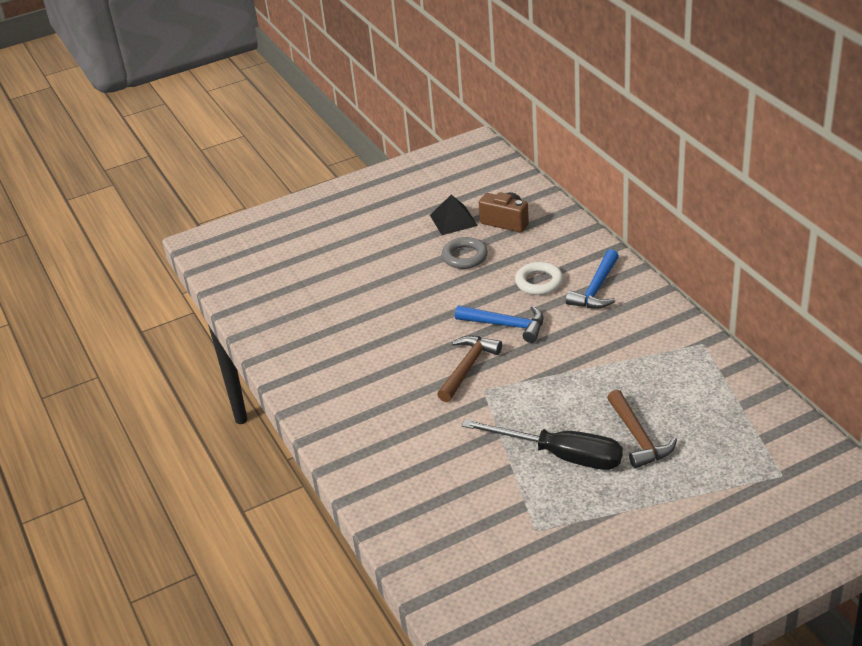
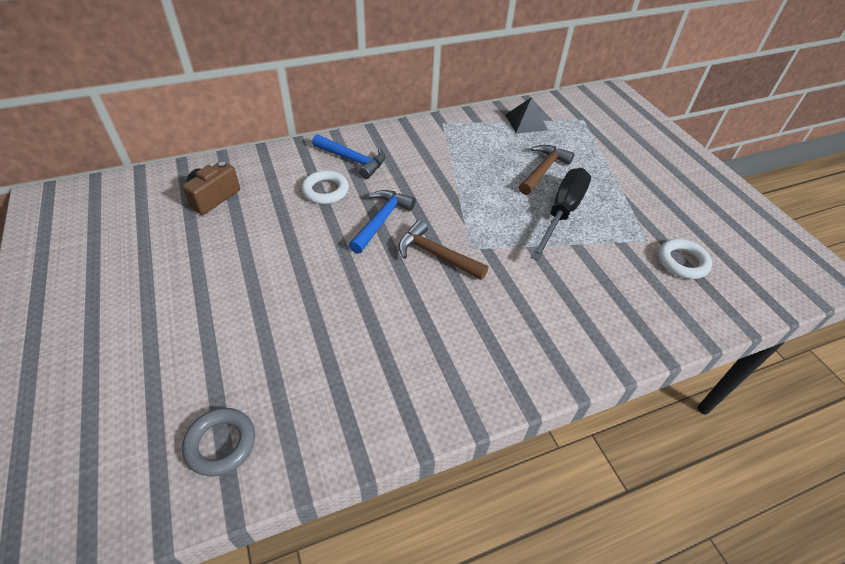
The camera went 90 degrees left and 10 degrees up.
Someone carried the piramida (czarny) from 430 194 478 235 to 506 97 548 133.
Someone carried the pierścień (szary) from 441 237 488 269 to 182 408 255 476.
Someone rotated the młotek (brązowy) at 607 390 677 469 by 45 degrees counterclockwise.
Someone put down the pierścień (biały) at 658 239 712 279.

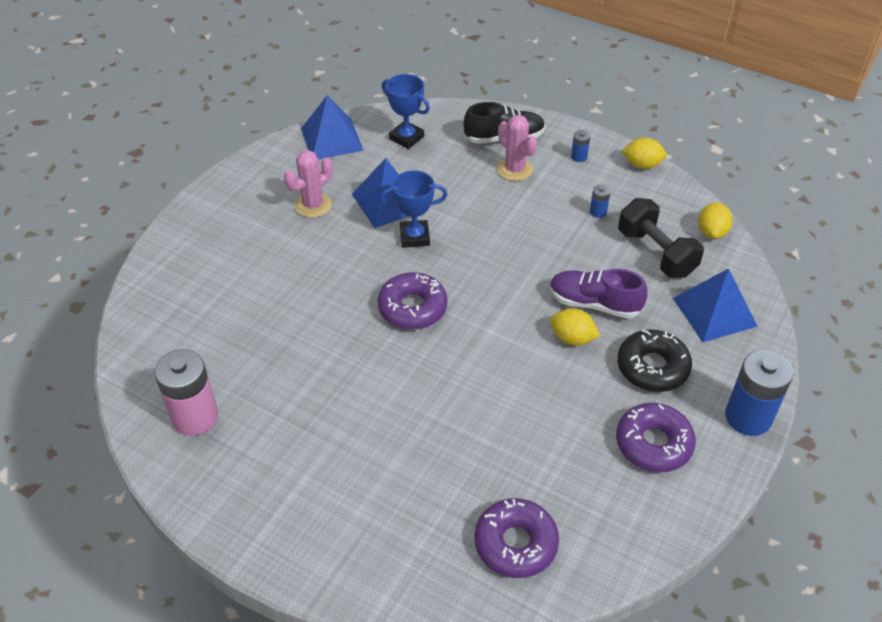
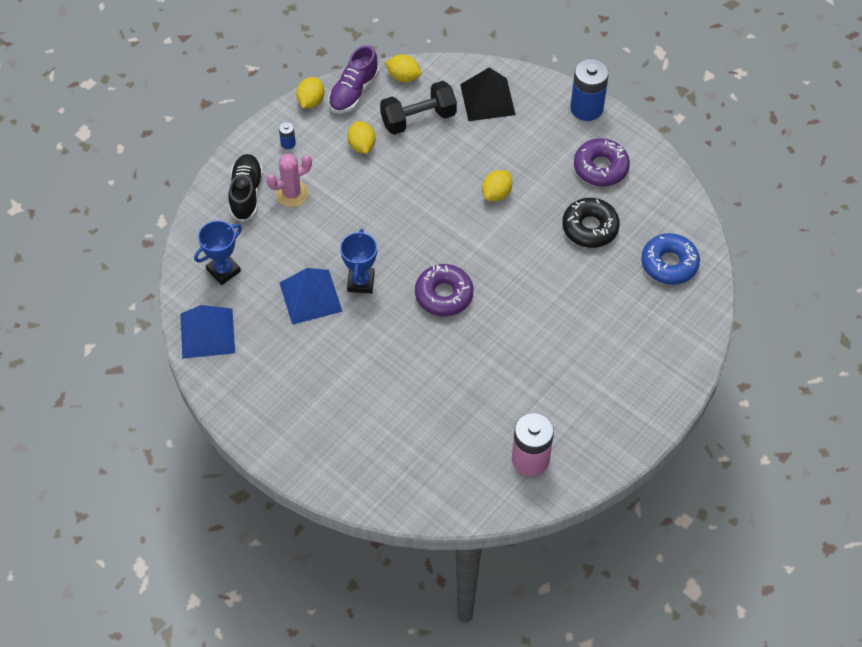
The camera went 80 degrees left and 10 degrees up.
Someone took away the kaktus (różowy) at 284 150 333 218.
Someone repainted the donut (fioletowy) at 474 498 559 578, which became the donut (niebieski) at 641 233 700 285.
Someone carried the but (fioletowy) from 550 269 647 319 to 328 45 379 114.
Someone swapped the bateria (niebieski) at 590 184 611 218 for the cytryna (żółty) at 347 121 376 154.
Someone carried the donut (czarny) from 617 329 692 392 to 562 198 620 248.
Someone repainted the piramida (niebieski) at 673 268 758 342, which became the piramida (czarny) at 460 67 516 121.

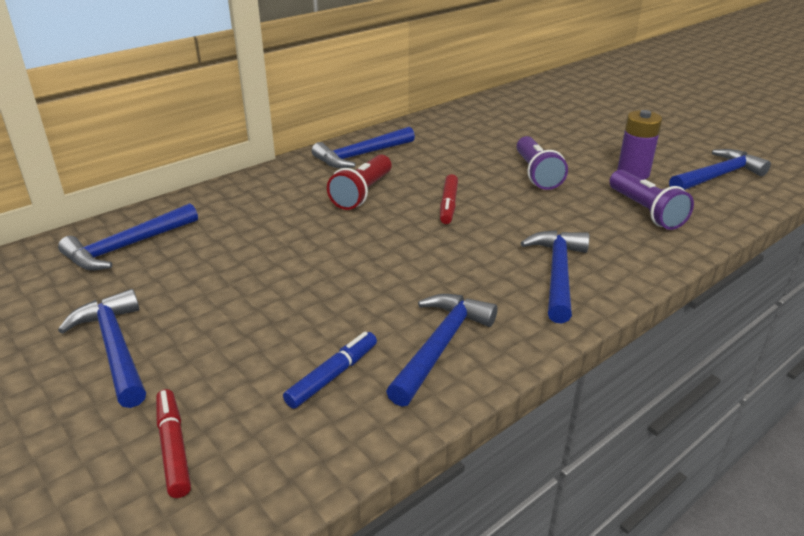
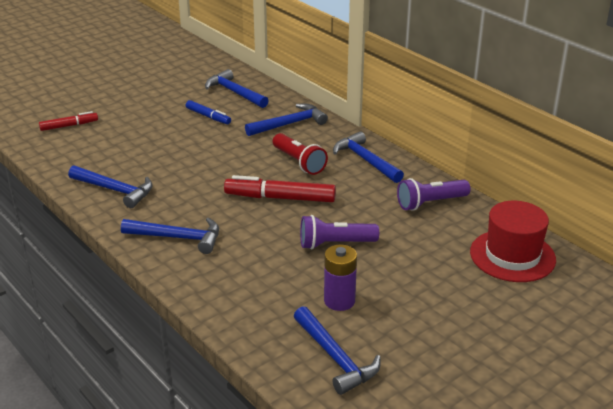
The camera went 90 degrees right and 0 degrees up.
Someone carried the młotek (niebieski) from 58 289 146 408 to 245 104 328 136.
Someone carried the flamaster (niebieski) from 283 332 377 409 to 186 100 231 124.
Someone rotated the latarka (czerwony) at 327 155 392 210 by 150 degrees counterclockwise.
Someone scaled the flamaster (czerwony) at 440 174 458 224 by 1.70.
Someone carried the latarka (fioletowy) from 609 170 694 230 to 397 178 471 211.
Someone put down the kapelusz (czerwony) at 470 201 556 282.

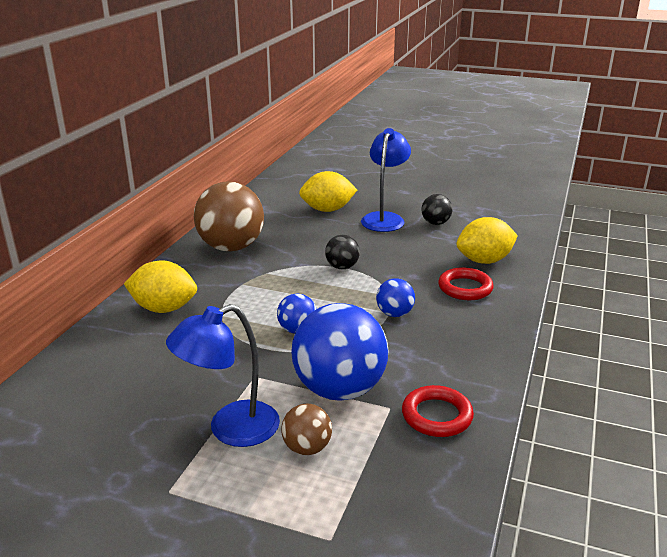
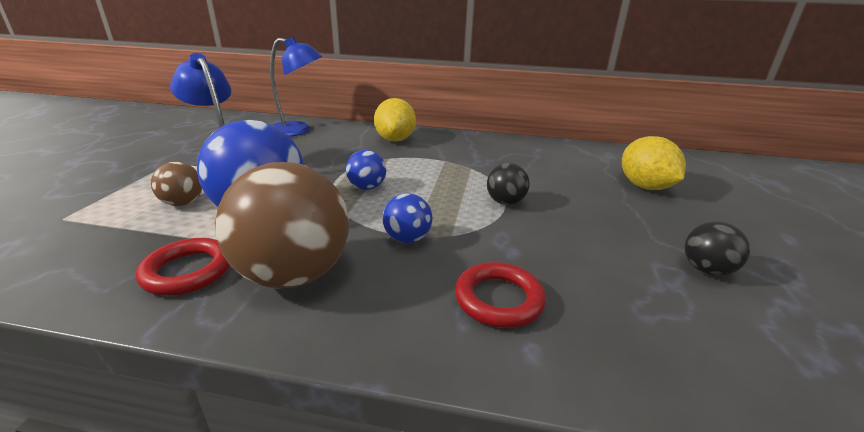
The camera went 80 degrees right and 0 degrees up.
Someone carried the piłka (brązowy) from 194 181 264 251 to 215 162 349 288.
Someone carried the lampka (niebieski) from 361 128 411 232 to 270 37 322 137.
Someone took away the cytryna (żółty) at 456 217 518 264.

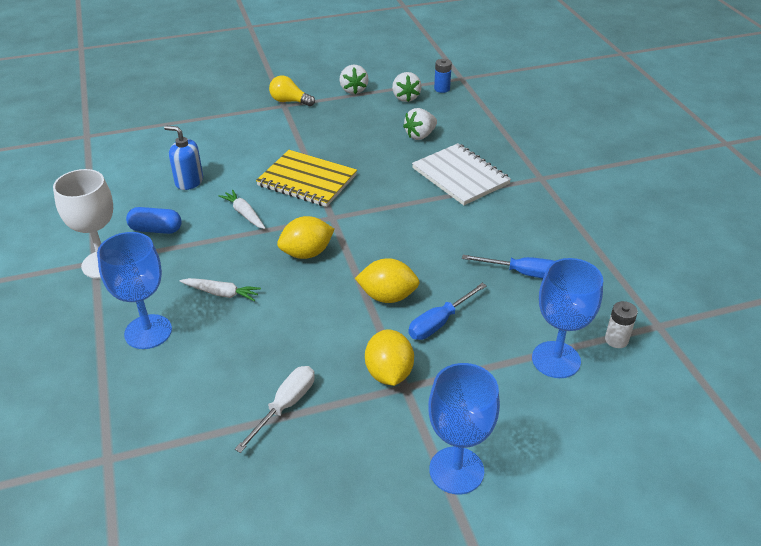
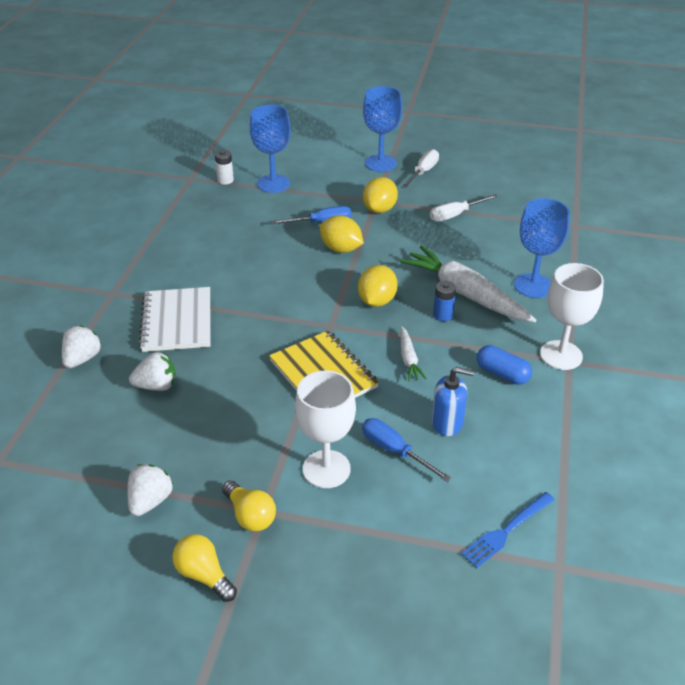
The camera went 150 degrees left and 0 degrees up.
Someone rotated the dozownik mydła (niebieski) at 164 125 203 190 by 45 degrees counterclockwise.
Someone scaled the marchewka (biały) at 180 278 261 301 by 2.12.
Someone rotated the cytryna (żółty) at 277 216 335 259 by 75 degrees counterclockwise.
Someone carried the truskawka (biały) from 392 72 422 102 to 62 325 102 368.
Someone carried the bateria (niebieski) from 434 59 452 93 to 433 281 456 321.
Someone carried the śrubokręt (niebieski) from 462 255 554 278 to 362 418 452 482.
Someone put down the żarówka (żółty) at 172 534 237 602.
Someone put down the kielich (biały) at 295 370 356 488.
Someone put down the śrubokręt (biały) at 401 149 439 188.
Someone put down the widelec (niebieski) at 461 492 555 568.

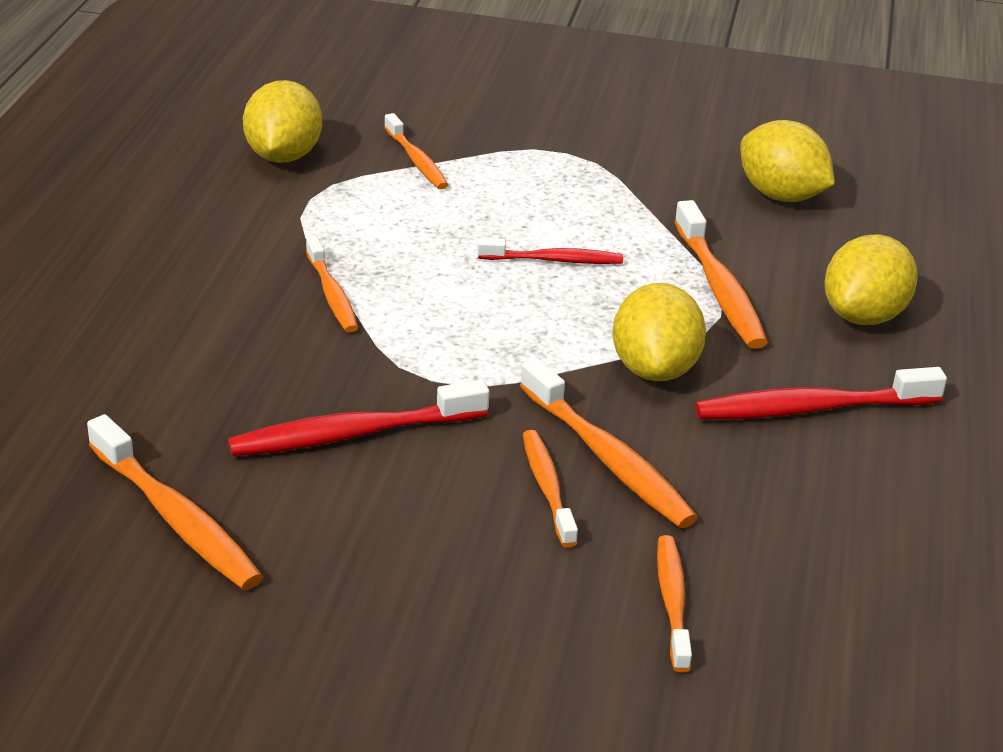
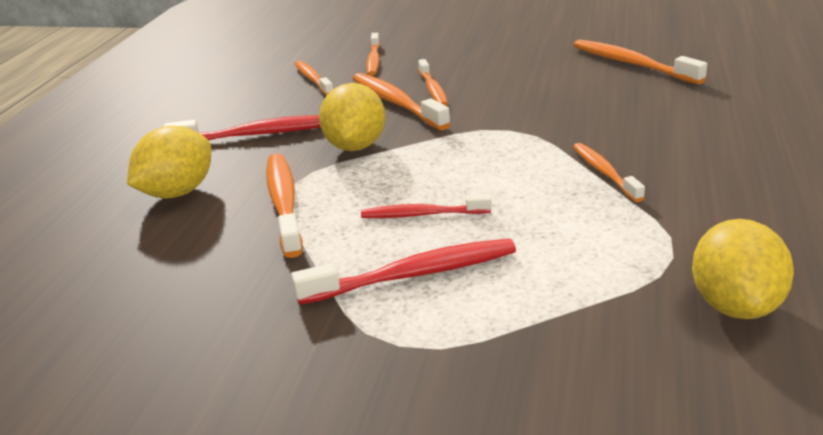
The camera went 175 degrees left and 5 degrees down.
Someone carried the szczoteczka do zębów (czerwony) from 228 380 489 456 to 291 239 516 305.
Someone carried the szczoteczka do zębów (pomarańczowy) from 384 113 448 189 to 295 61 333 95.
Someone took away the cytryna (żółty) at 740 120 835 202.

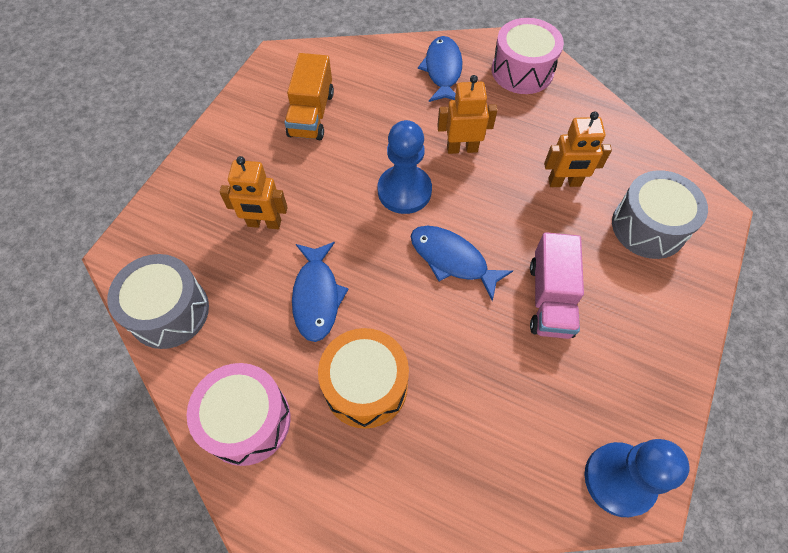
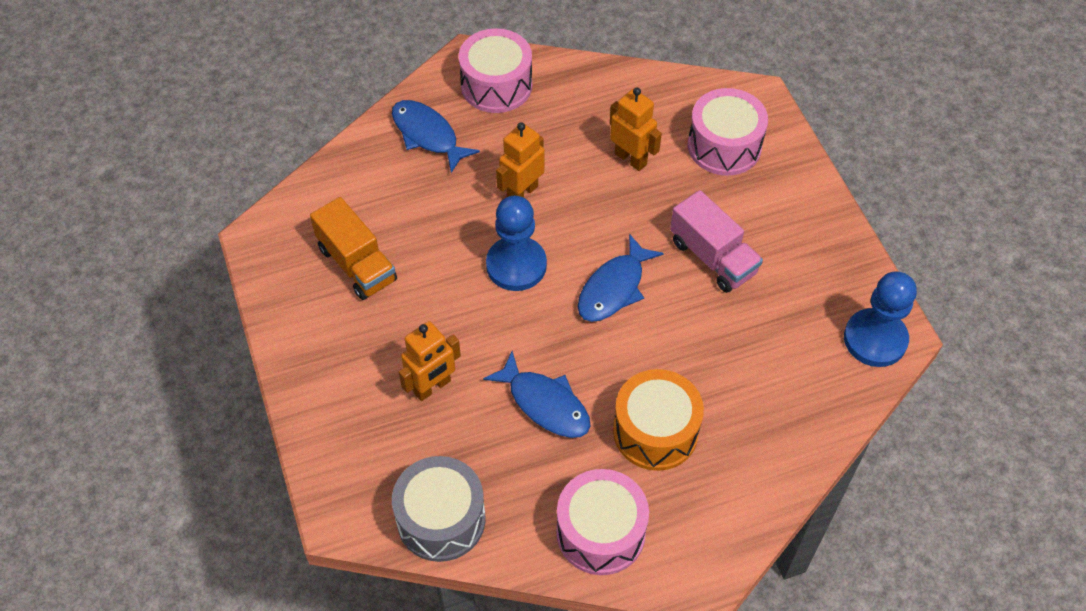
The camera went 45 degrees left and 5 degrees down.
Someone rotated the ryba (niebieski) at 411 226 513 301 by 45 degrees counterclockwise.
Someone rotated the robot (pomarańczowy) at 544 111 612 187 by 90 degrees counterclockwise.
Someone repainted the bęben (szary) at 612 170 708 259, which became the bęben (różowy) at 688 88 768 176.

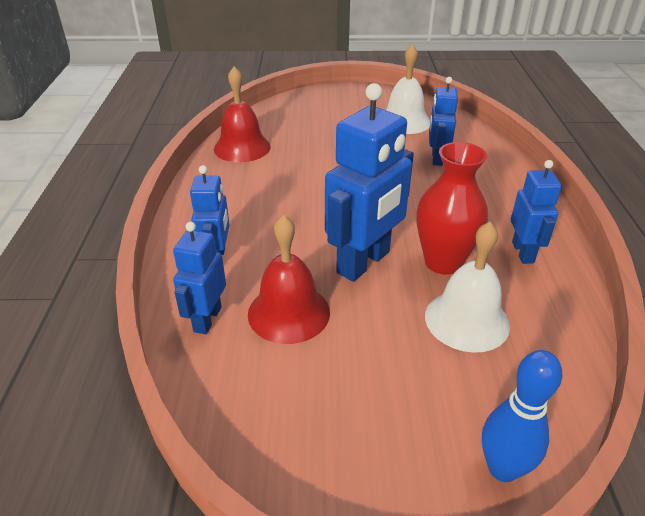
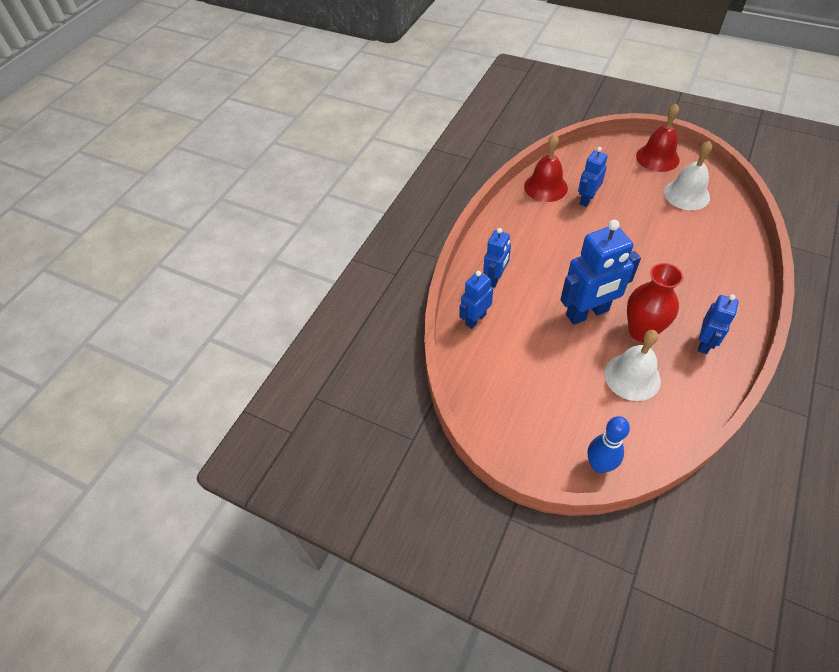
The camera went 30 degrees right and 15 degrees up.
Someone carried the dzwonek (czerwony) from 248 214 330 344 to 636 104 680 172.
Someone carried the robot (niebieski) from 429 77 458 166 to 578 147 608 207.

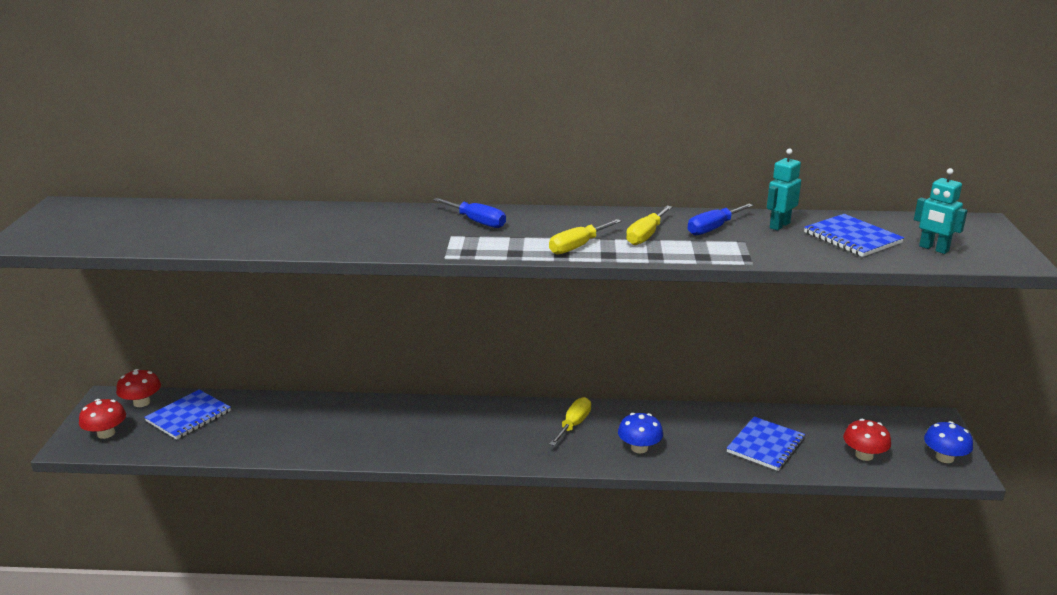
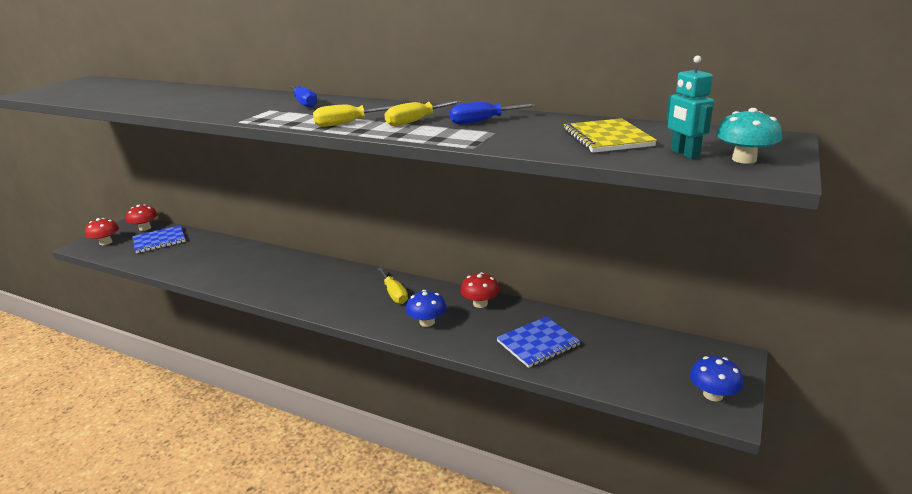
The camera went 25 degrees right and 0 degrees up.
Someone rotated the śrubokręt (żółty) at 549 397 591 446 by 105 degrees clockwise.
Someone took away the robot (turkusowy) at 767 148 801 230.
Someone repainted the zeszyt (niebieski) at 804 214 904 257, which became the zeszyt (żółty) at 564 118 657 153.
Someone carried the grzyb (czerwony) from 843 419 891 461 to 461 272 500 308.
Someone put down the grzyb (turkusowy) at 716 108 782 164.

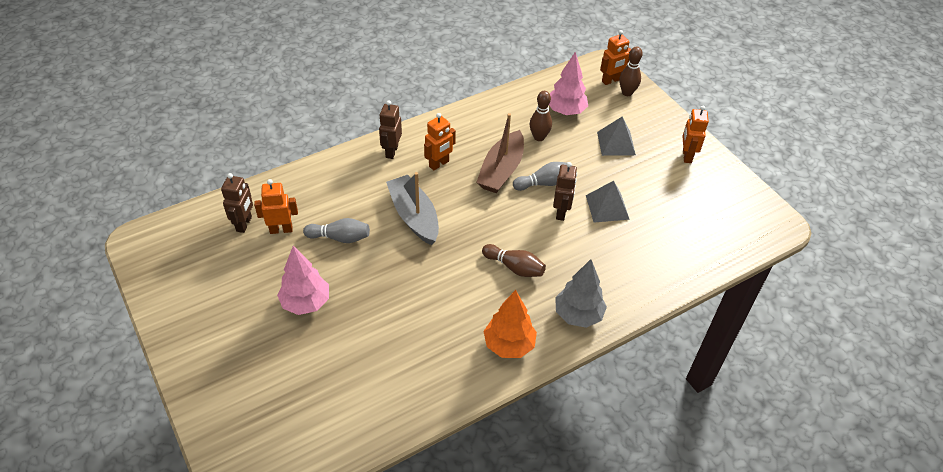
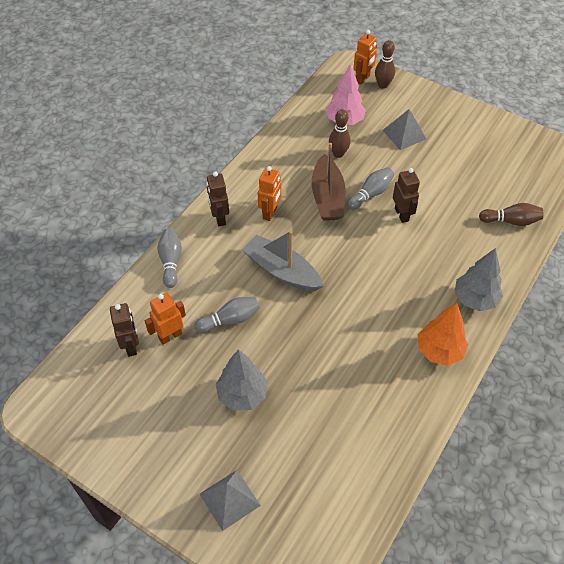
The camera went 25 degrees left and 5 degrees up.
Someone repainted the drzewko (różowy) at 277 246 329 315, which became the drzewko (szary) at 216 349 268 411.
Someone carried the kręgiel (brązowy) from 482 244 546 277 to 479 203 543 226.
Someone carried the piramida (szary) from 586 181 630 223 to 200 470 261 531.
Someone took away the robot (pomarańczowy) at 682 106 709 163.
Someone put down the kręgiel (szary) at 157 228 182 288.

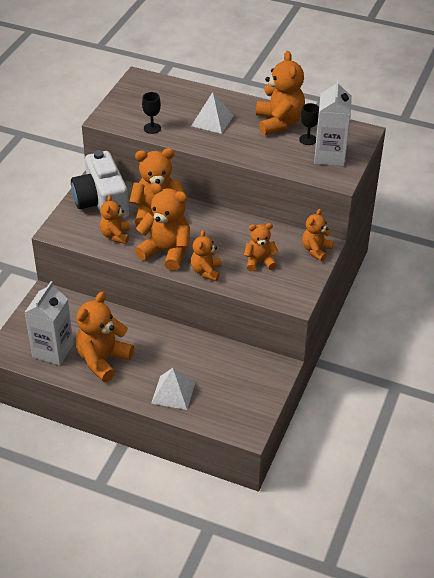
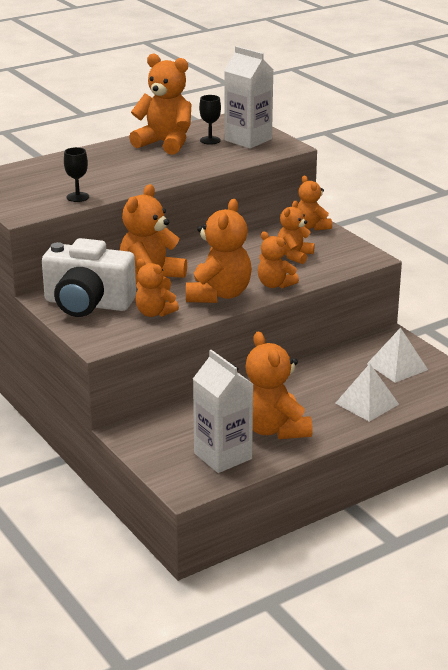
The camera went 55 degrees left and 15 degrees down.
Someone rotated the miś (pomarańczowy) at 135 183 190 271 by 135 degrees clockwise.
Someone carried the piramida (biały) from 191 92 234 134 to 367 328 428 383.

